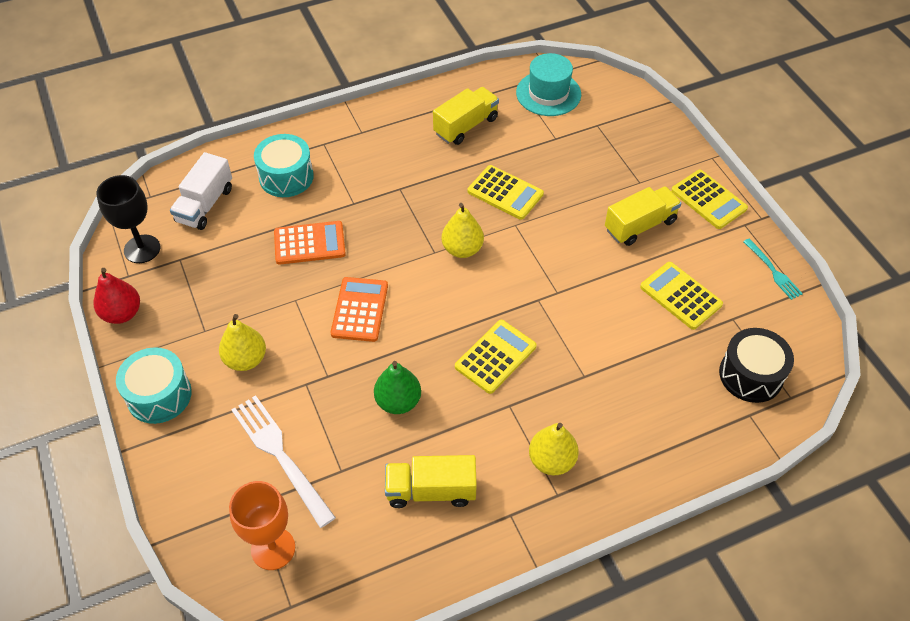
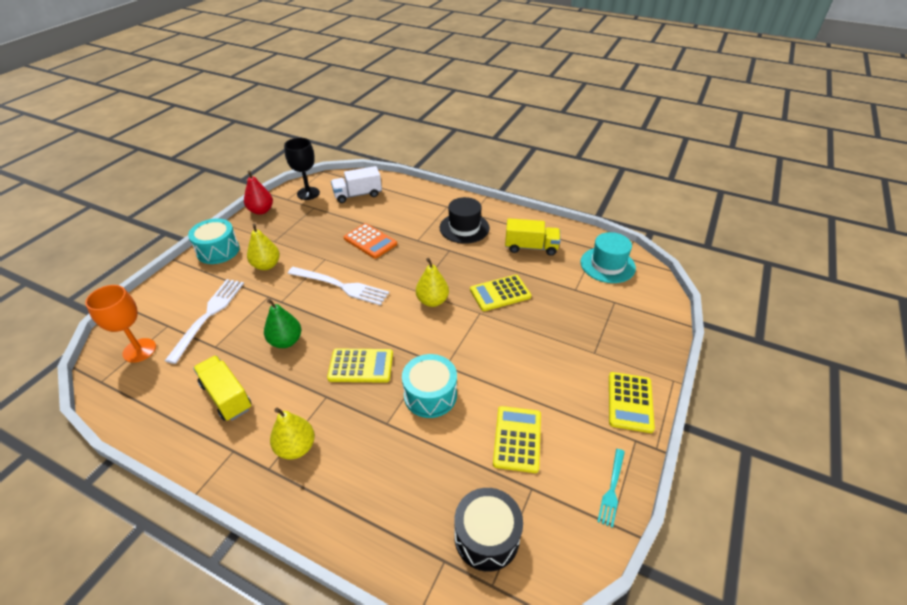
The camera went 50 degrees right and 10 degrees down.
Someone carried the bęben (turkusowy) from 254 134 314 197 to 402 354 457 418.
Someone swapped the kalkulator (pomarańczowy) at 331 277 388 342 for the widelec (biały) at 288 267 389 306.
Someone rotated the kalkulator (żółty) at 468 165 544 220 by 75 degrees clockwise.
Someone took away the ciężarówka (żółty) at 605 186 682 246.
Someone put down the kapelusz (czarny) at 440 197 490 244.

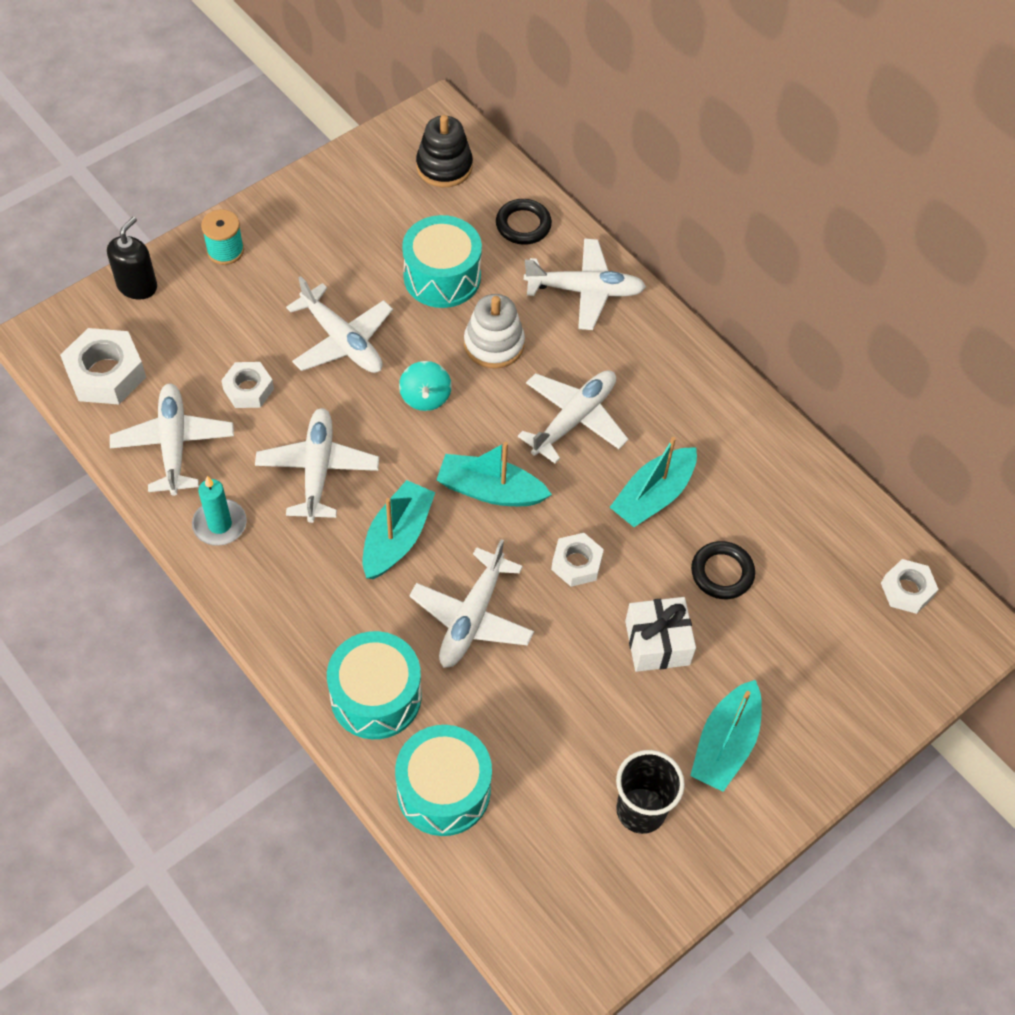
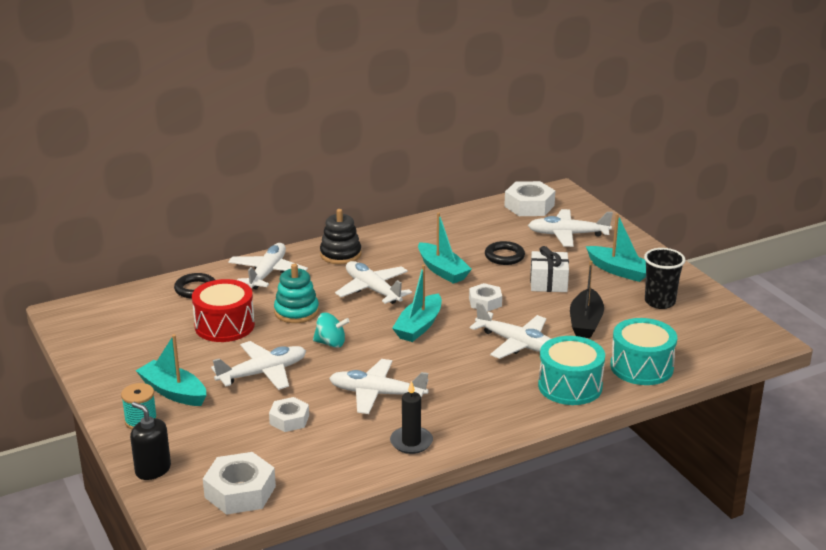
The camera went 75 degrees left and 30 degrees down.
Someone carried the samolot (biały) from 110 383 234 496 to 528 209 613 247.
Someone repainted the świeca (turkusowy) at 192 476 247 546, which became the świeca (czarny) at 390 381 433 454.
Someone carried the łódka (turkusowy) from 363 480 436 579 to 136 334 206 406.
Someone repainted the bęben (turkusowy) at 402 215 482 308, which became the bęben (czerwony) at 192 279 255 342.
Someone carried the zabawka nakładanka (czarny) from 416 115 473 187 to 320 209 361 264.
Someone repainted the zabawka nakładanka (biały) at 464 294 525 369, which became the zabawka nakładanka (turkusowy) at 274 264 319 323.
Someone scaled the nakrętka (biały) at 881 559 938 614 by 1.61.
Someone put down the łódka (czarny) at 570 260 604 338.

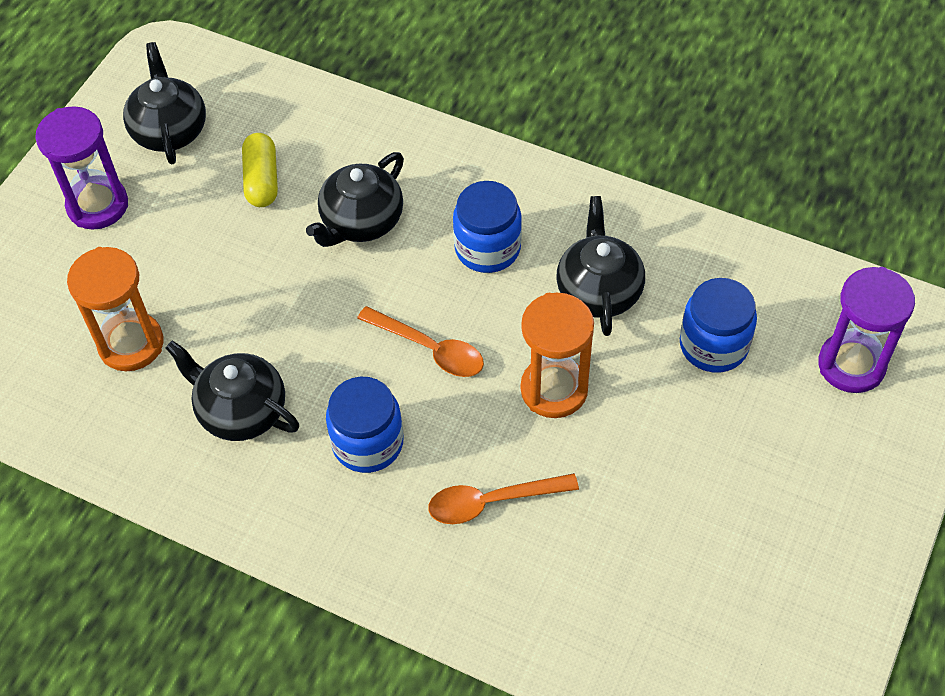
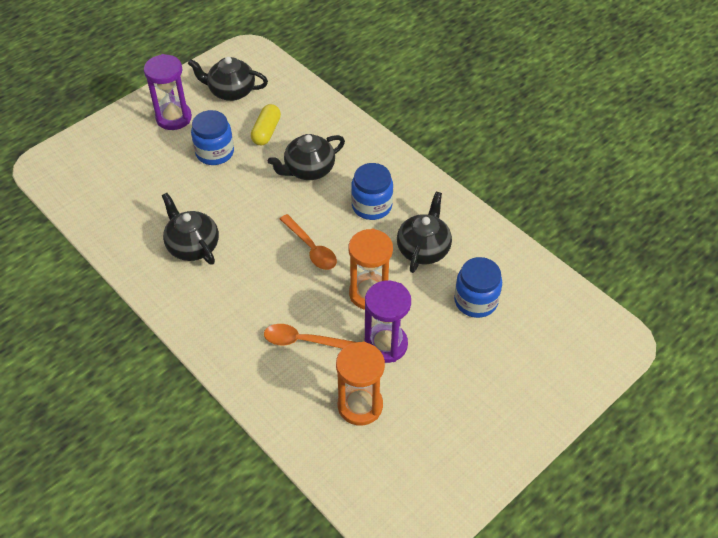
The camera went 20 degrees right and 5 degrees down.
Someone carried the klepsydra (pomarańczowy) from 67 247 163 371 to 336 342 385 426.
Someone rotated the imbryk (czarny) at 123 42 206 165 by 90 degrees counterclockwise.
Someone carried the słoik (niebieski) from 326 377 404 473 to 191 110 234 165.
Someone carried the klepsydra (fioletowy) from 818 267 915 393 to 364 281 411 363.

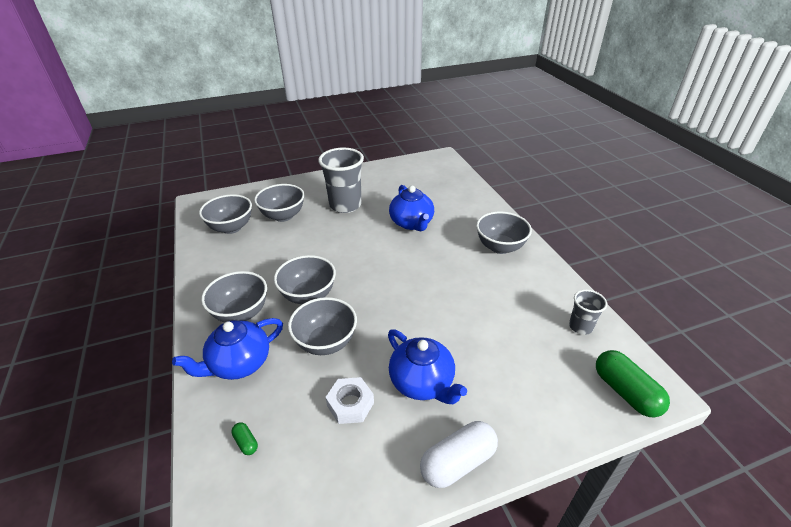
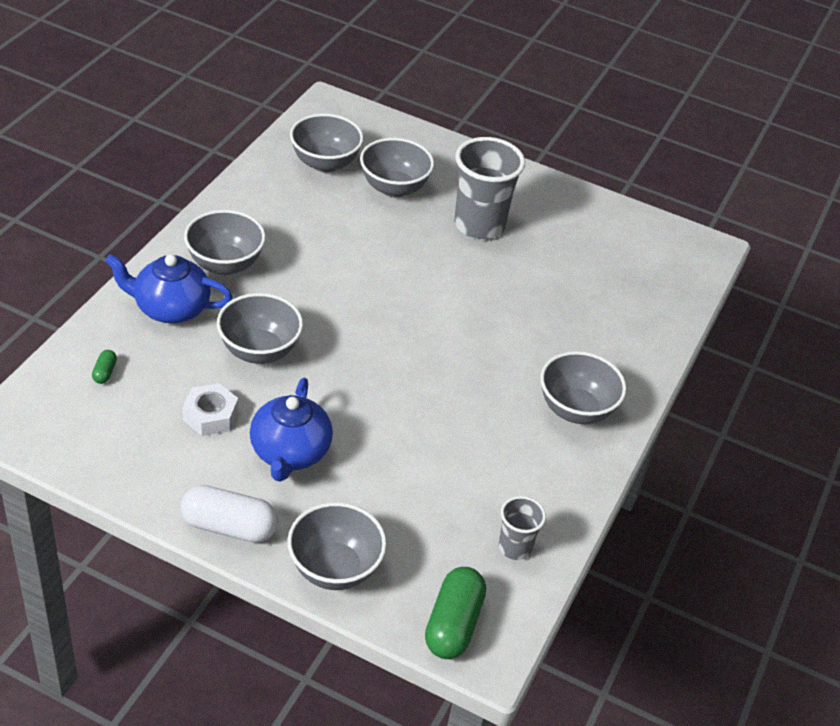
The camera went 40 degrees right and 5 degrees up.
Someone carried the miska (szary) from 274 255 336 304 to 287 502 387 590.
Someone took away the imbryk (niebieski) at 389 185 434 231.

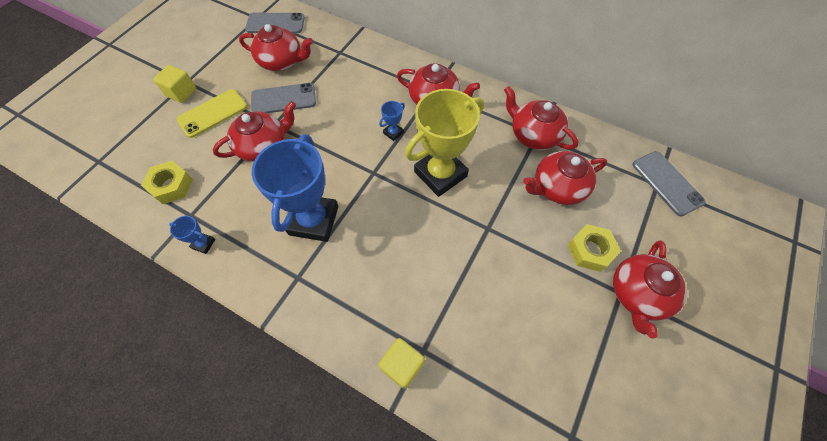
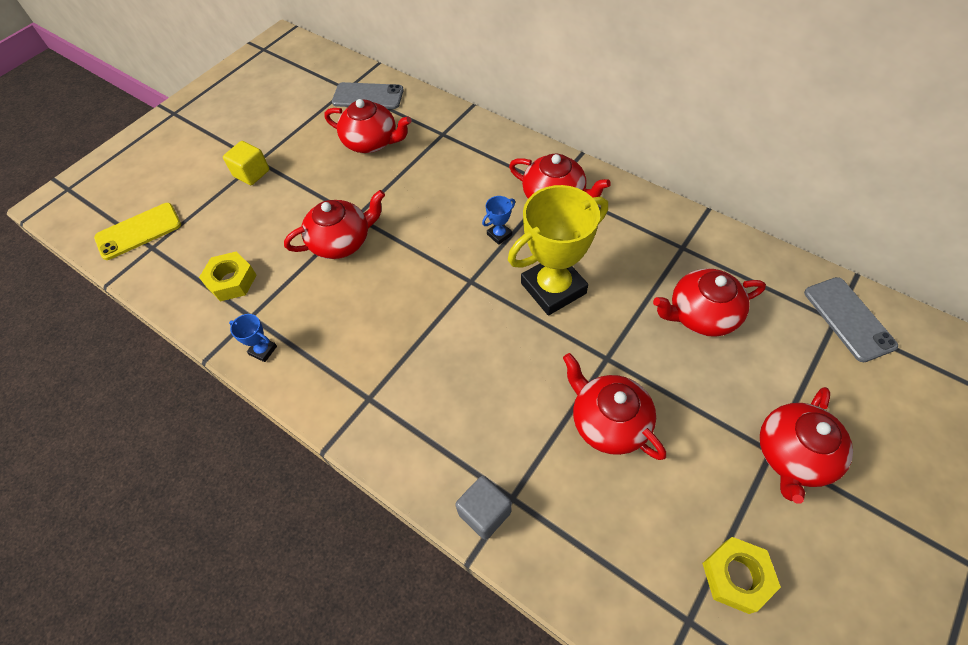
The camera went 10 degrees right and 5 degrees down.
Someone carried the telefon (żółty) from 176 89 247 138 to 94 203 181 260.
Someone took away the telefon (szary) at 251 83 316 113.
Someone took away the puchar (niebieski) at 252 134 338 242.
Someone repainted the sześcian (żółty) at 378 338 425 389, which became the sześcian (szary) at 455 476 512 540.
Someone carried the imbryk (czerwony) from 504 86 578 150 to 563 353 666 460.
Someone carried the nakrętka (żółty) from 568 224 621 272 to 702 537 781 614.

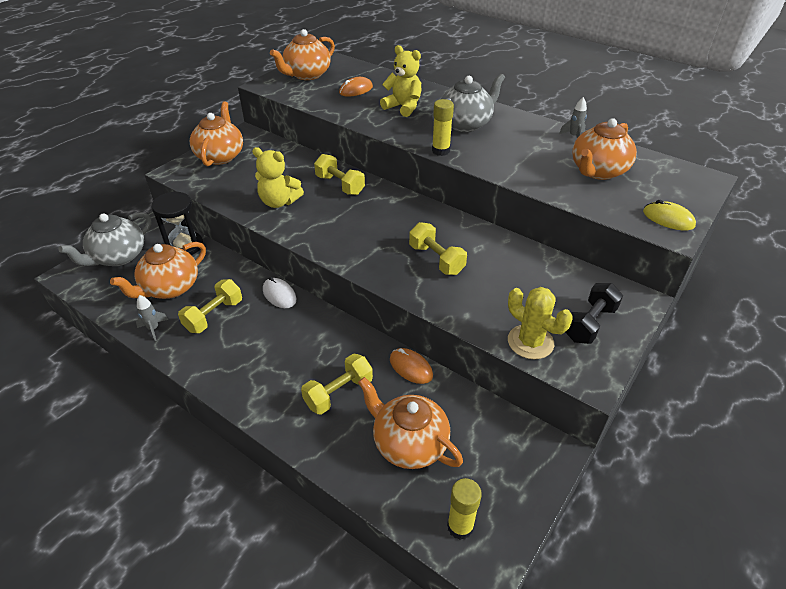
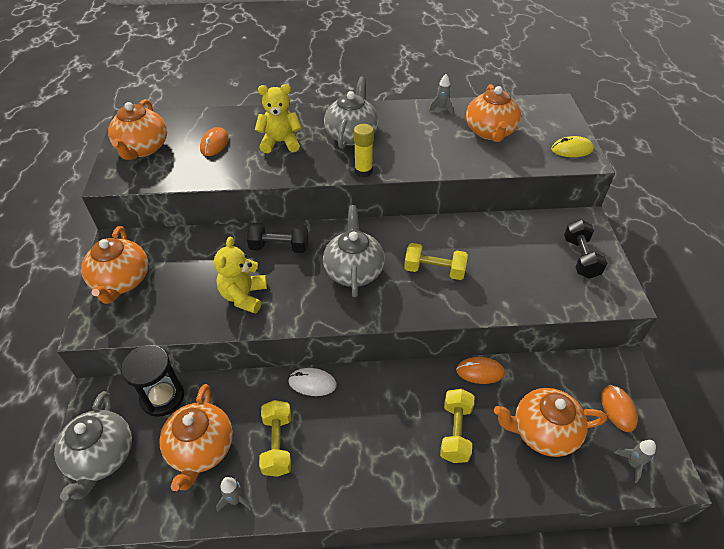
The camera went 40 degrees left and 5 degrees up.
Someone rotated the imbryk (pomarańczowy) at 190 101 243 166 by 150 degrees counterclockwise.
Someone rotated the miś (żółty) at 252 147 304 208 by 120 degrees clockwise.
Someone repainted the hantel (żółty) at 314 154 365 195, which became the hantel (czarny) at 247 223 308 253.
Someone swapped the klej w sztyfcie (żółty) at 447 478 482 540 for the rakieta (szary) at 615 440 656 483.
Someone took away the kaktus (żółty) at 508 287 573 359.
Someone put down the imbryk (szary) at 323 205 385 297.
Someone put down the myszka (pomarańczowy) at 601 385 638 432.

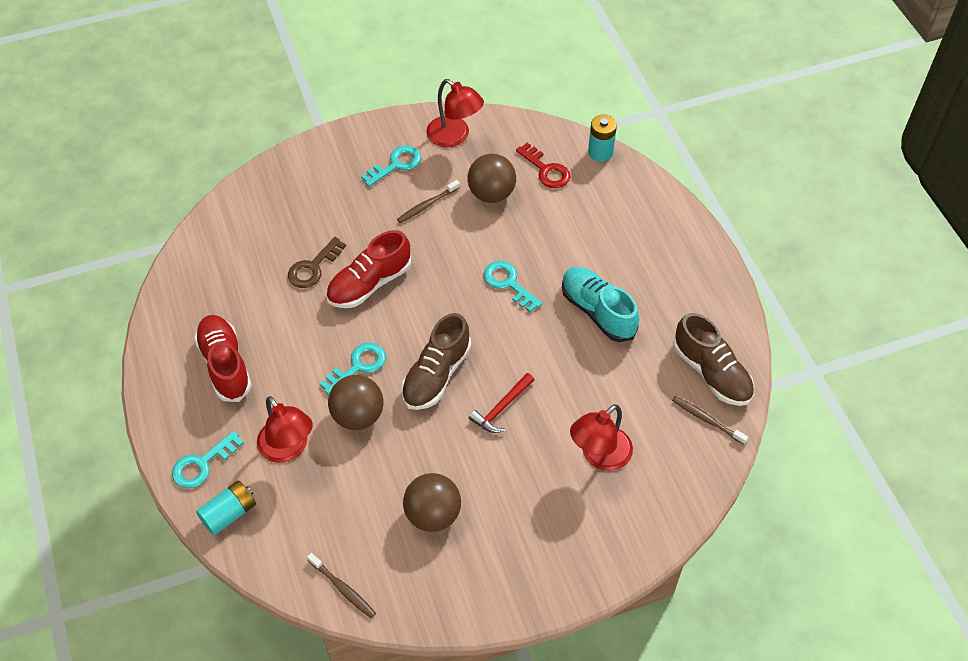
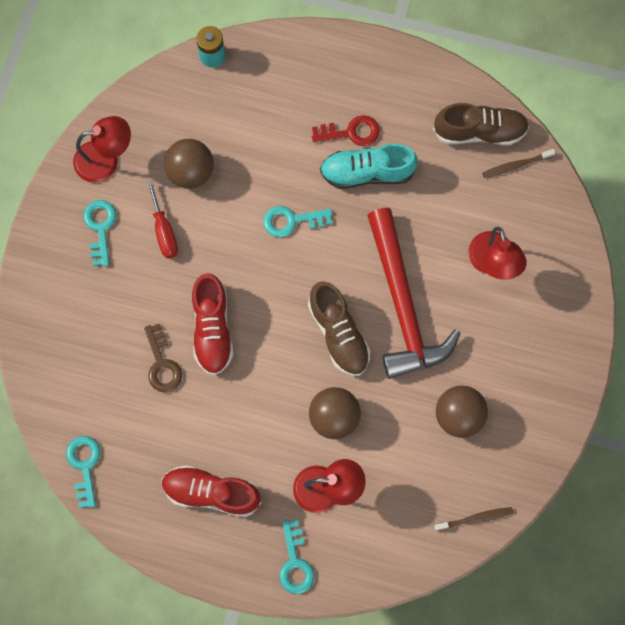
The camera went 55 degrees left and 20 degrees up.
Someone took away the bateria (turkusowy) at 196 480 256 535.
Someone carried the klucz (turkusowy) from 319 343 386 395 to 66 436 101 508.
Someone swapped the szczoteczka do zębów (brązowy) at 397 180 460 223 for the śrubokręt (czerwony) at 147 180 178 259.
Someone scaled the młotek (czerwony) at 469 373 534 433 by 2.36.
Someone carried the klucz (czerwony) from 516 143 570 188 to 312 115 380 146.

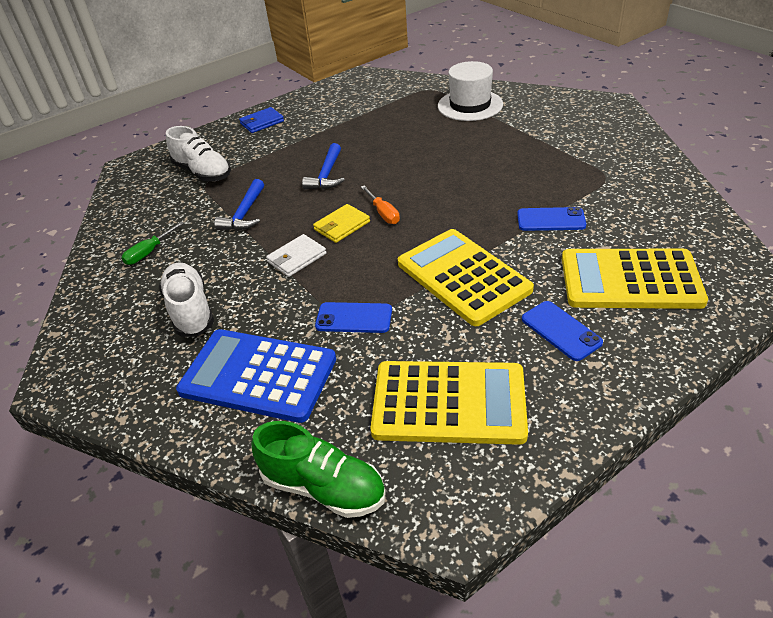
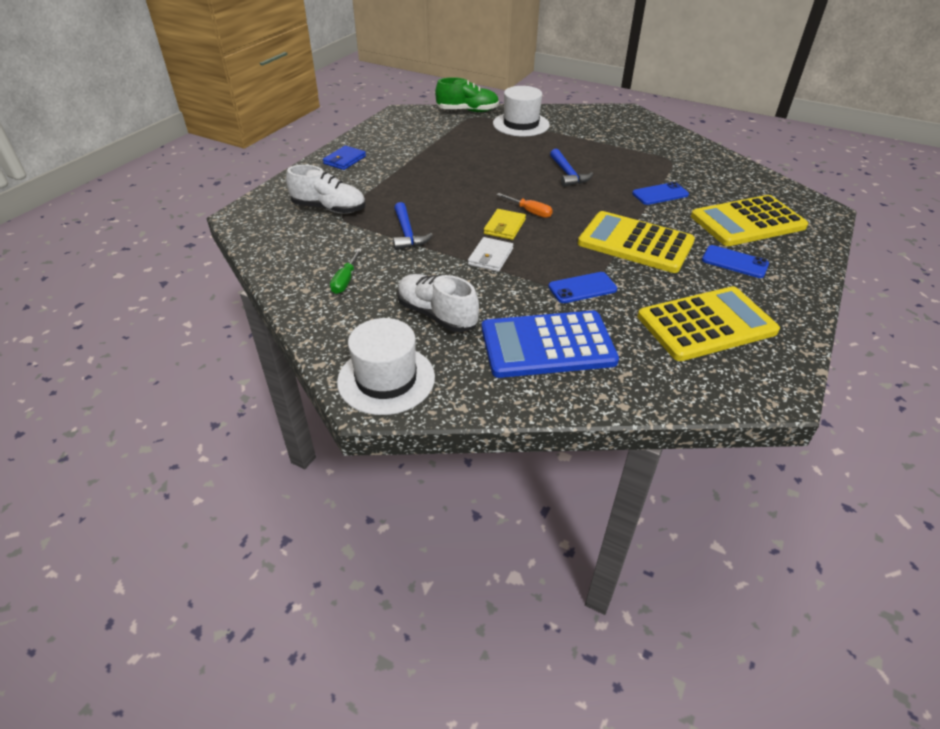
The camera went 30 degrees left and 0 degrees up.
Someone carried the but (zielony) from 251 421 386 518 to 435 77 499 112.
Someone carried the młotek (niebieski) from 302 143 345 189 to 550 149 593 187.
Someone put down the kapelusz (biały) at 337 318 435 415.

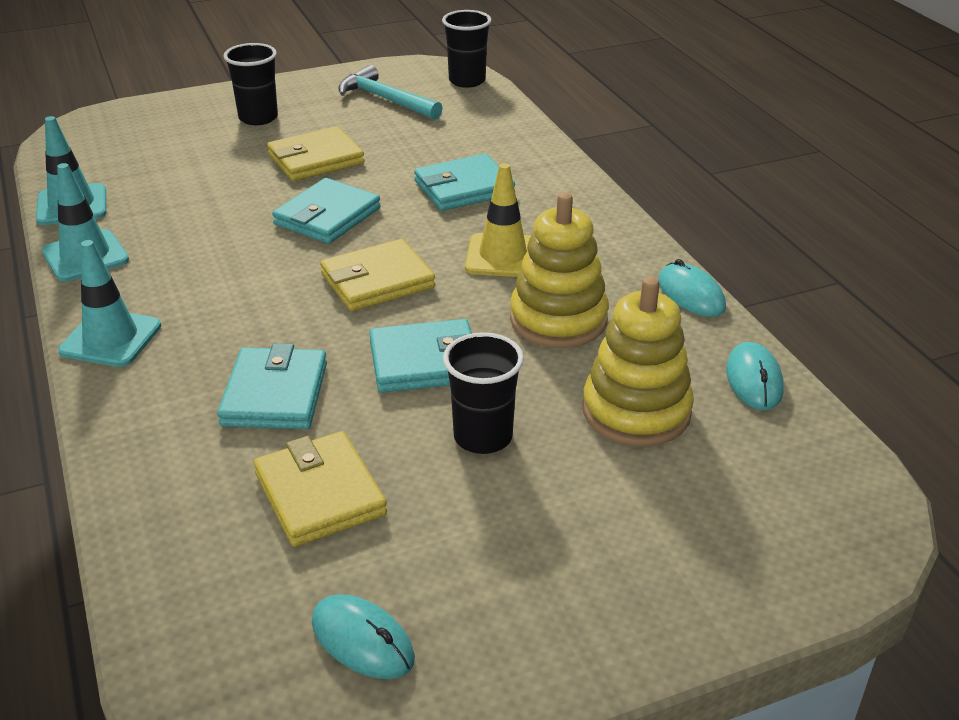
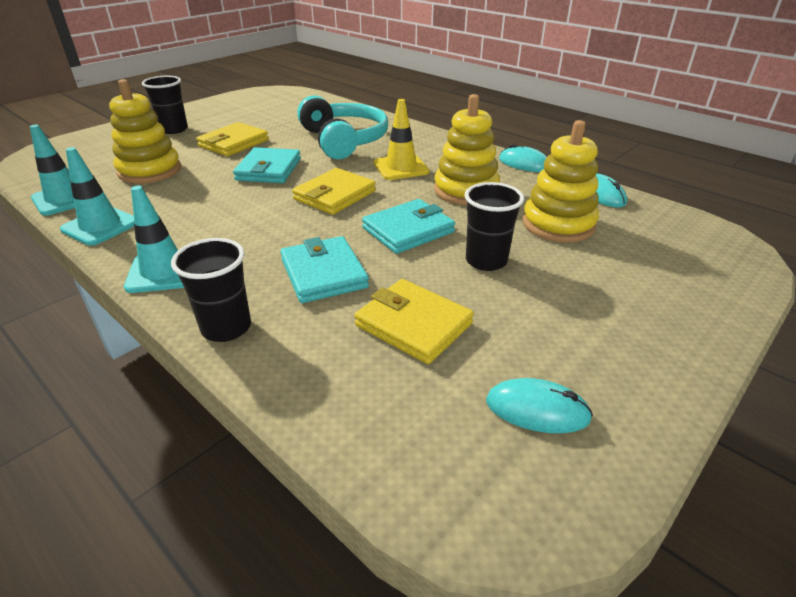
The camera went 25 degrees left and 0 degrees up.
Someone took away the młotek (turkusowy) at 338 65 443 120.
Someone swapped the portfel (turkusowy) at 414 154 515 211 for the słuchawki (turkusowy) at 297 95 388 159.
Someone carried the szklanka (czarny) from 442 10 491 88 to 171 238 251 342.
Someone put down the zabawka nakładanka (żółty) at 109 79 181 184.

